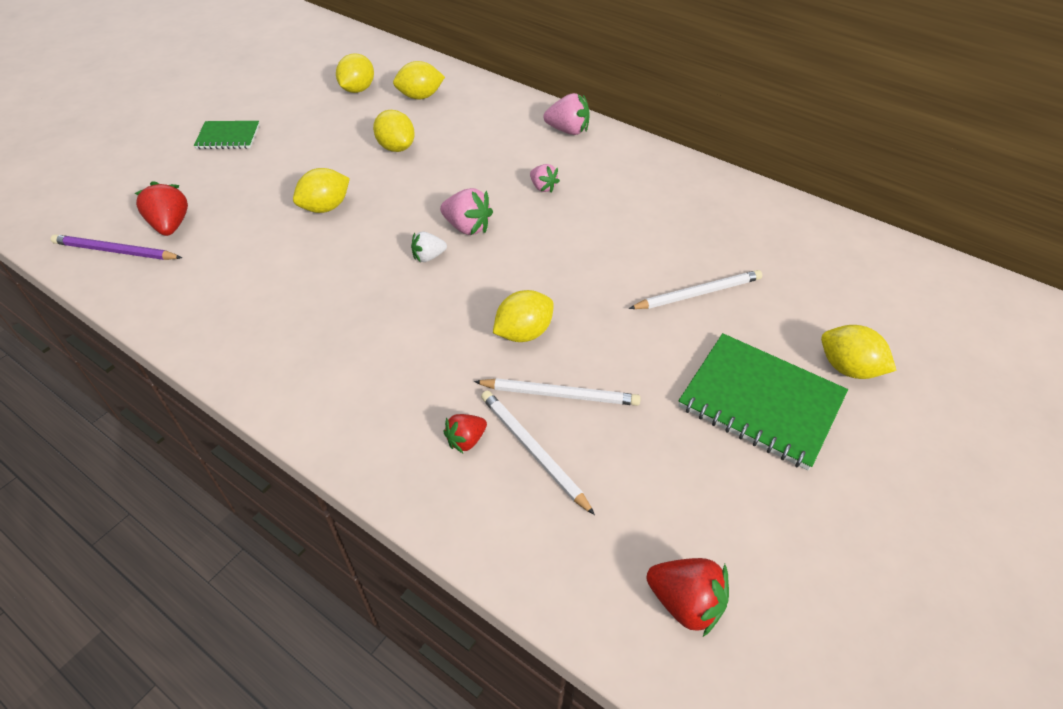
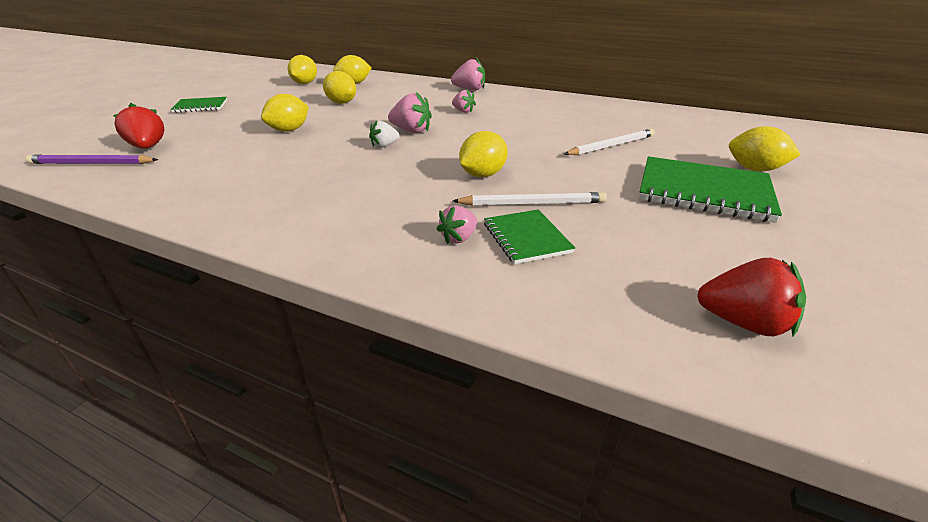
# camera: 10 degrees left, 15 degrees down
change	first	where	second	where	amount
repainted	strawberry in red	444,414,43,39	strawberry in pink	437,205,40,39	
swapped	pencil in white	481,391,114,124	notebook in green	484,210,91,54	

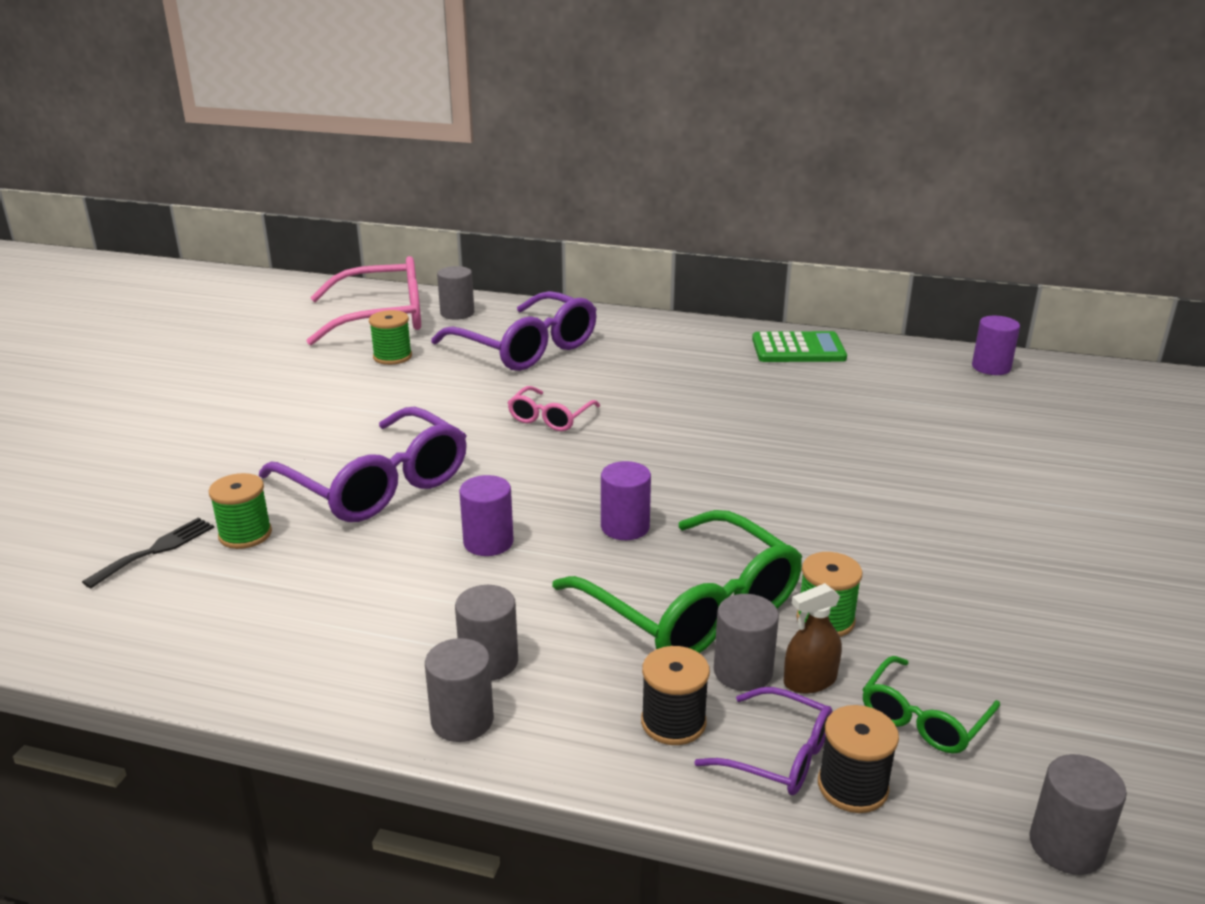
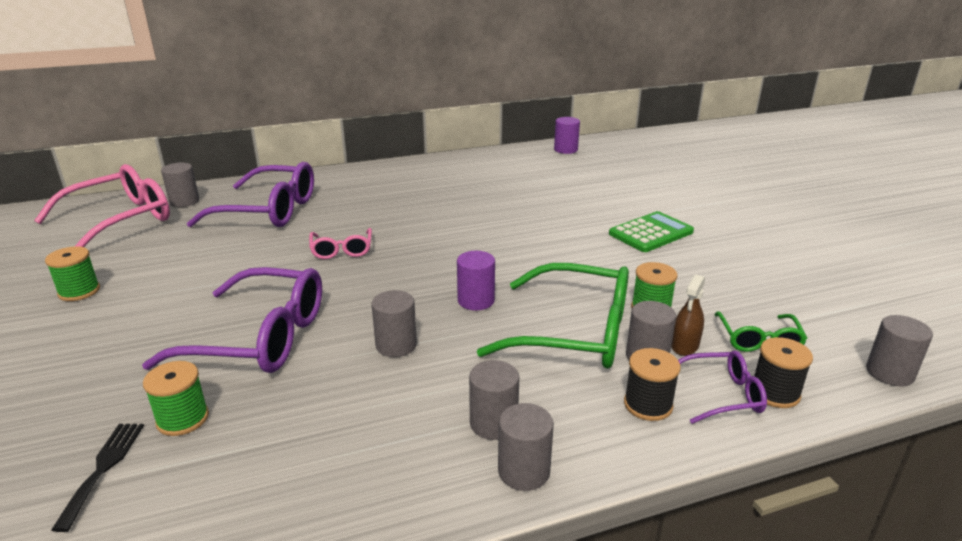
# camera: 35 degrees left, 0 degrees up
change	first	where	second	where	amount
shifted	spool in green	369,310,43,55		45,246,55,55	
repainted	cylinder in purple	459,475,55,81	cylinder in grey	372,290,45,67	
shifted	calculator in green	752,331,95,31		609,211,85,41	

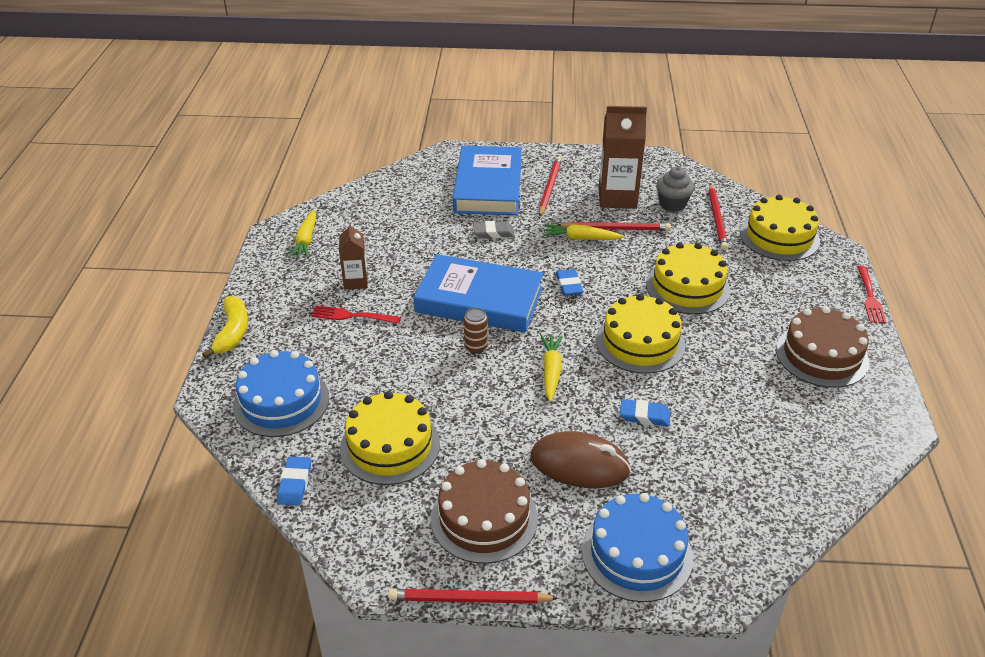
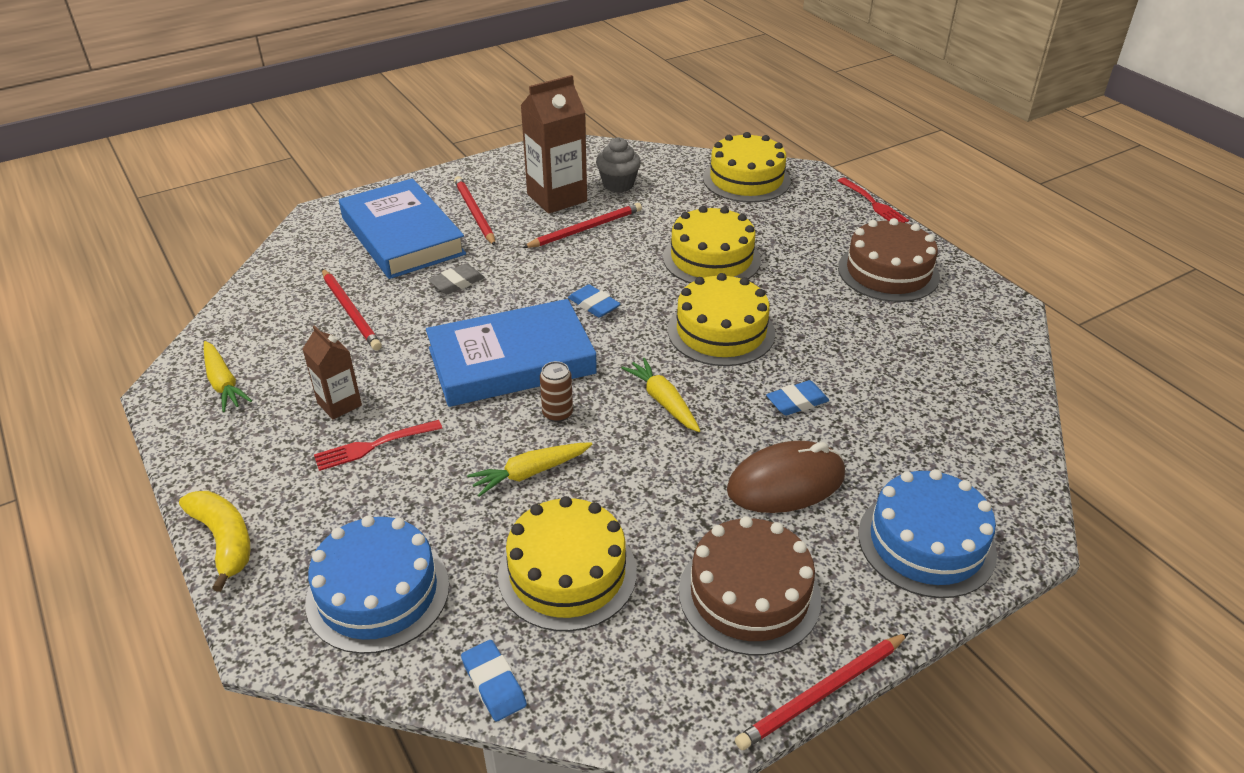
# camera: 35 degrees left, 0 degrees up
change	first	where	second	where	amount
shifted	carrot in yellow	543,224,81,16		467,442,125,55	
shifted	pencil in red	709,184,19,66		322,269,60,81	

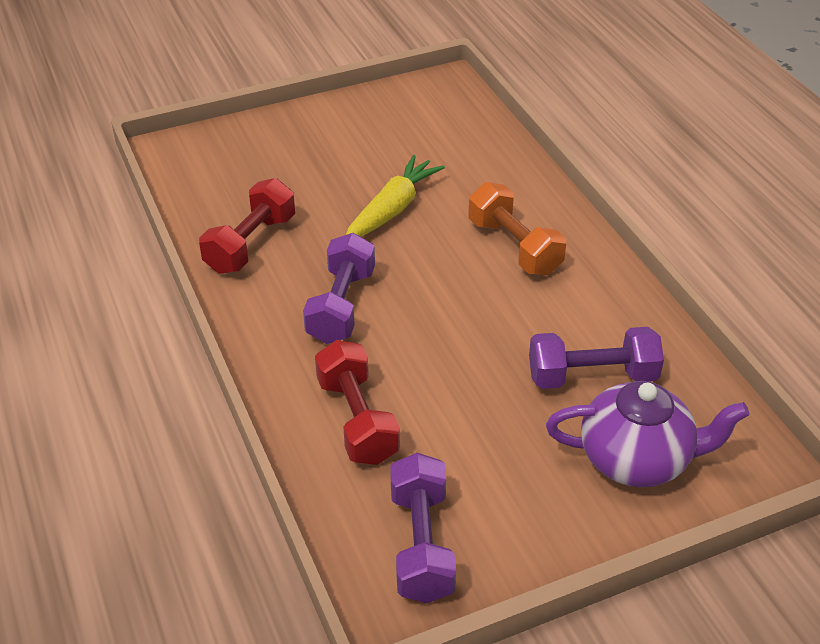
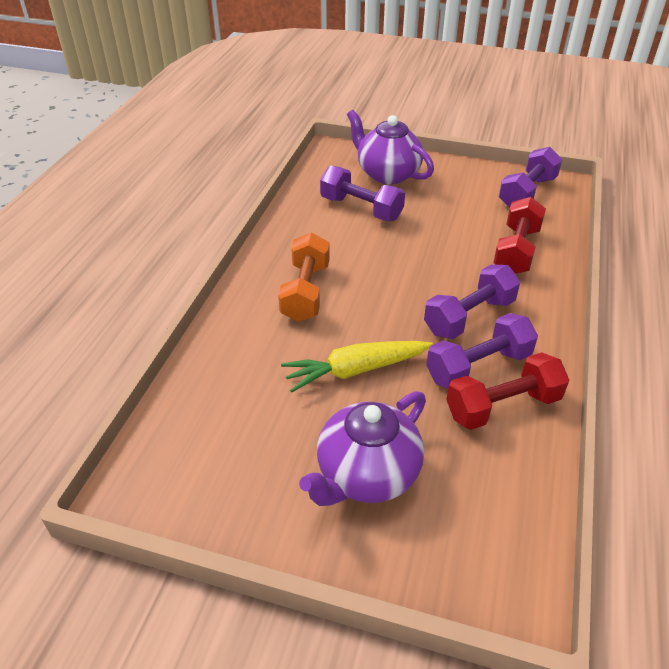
# camera: 140 degrees left, 0 degrees up
change	first	where	second	where	amount
new			teapot in purple	299,391,127,115	
new			dumbbell in purple	426,313,112,76	

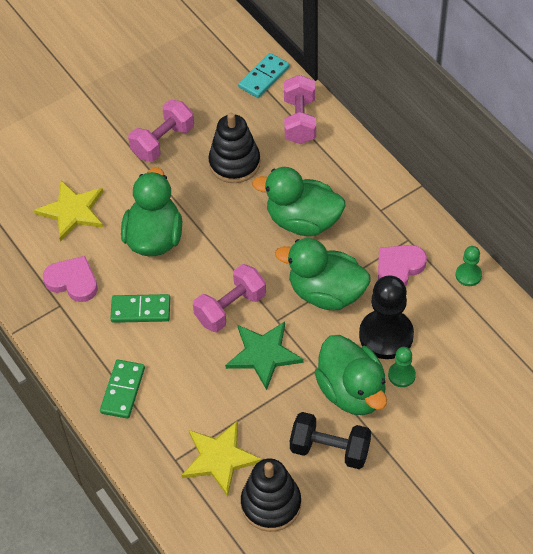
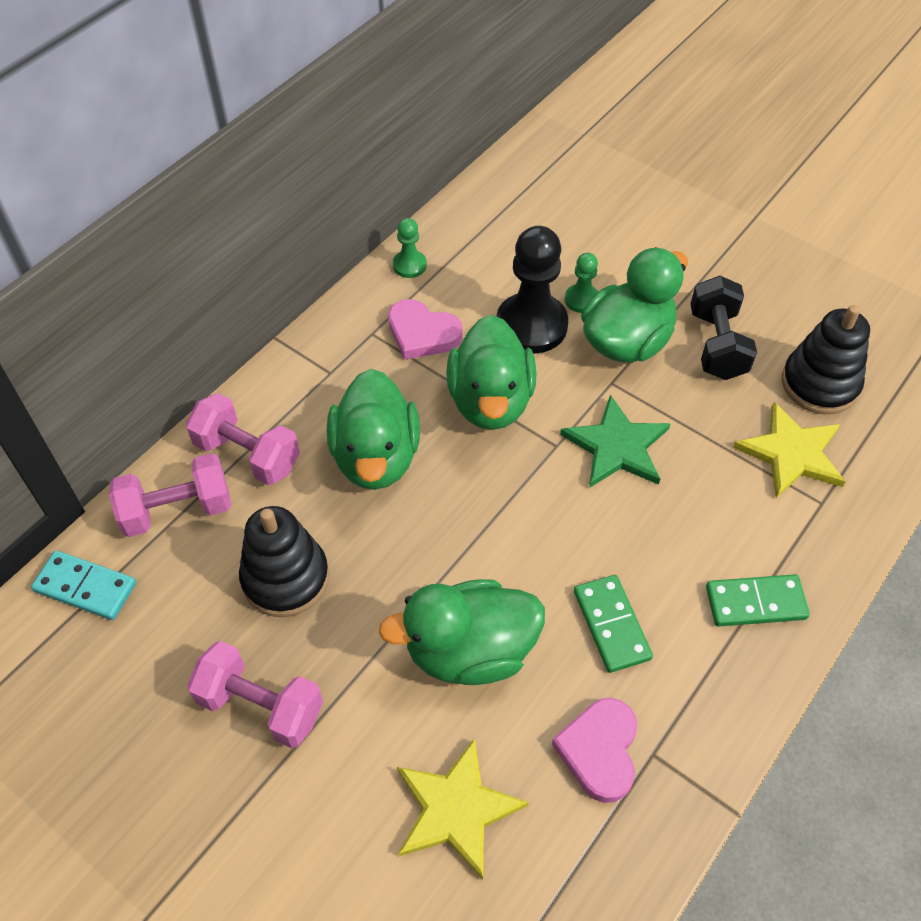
# camera: 110 degrees left, 0 degrees up
change	first	where	second	where	amount
shifted	dumbbell in pink	193,264,73,68		186,393,114,92	

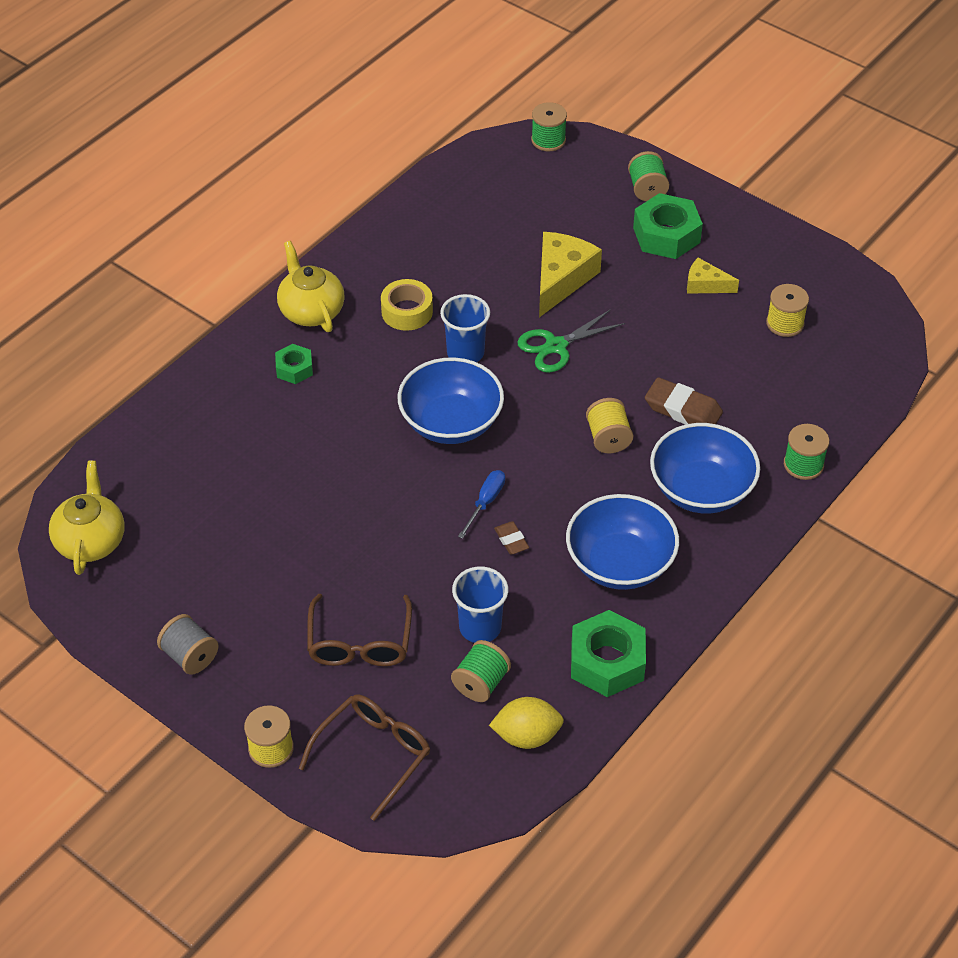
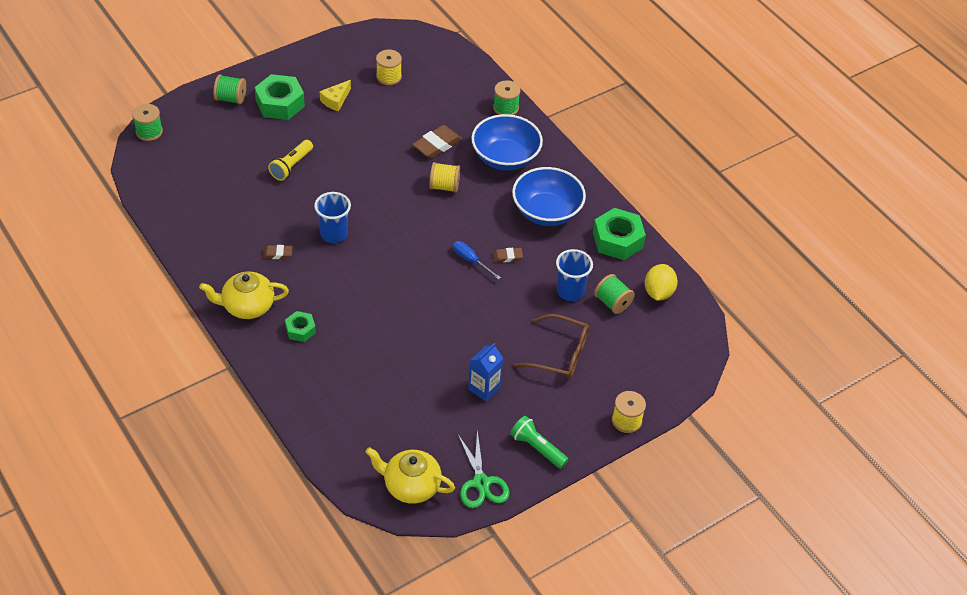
# camera: 75 degrees left, 0 degrees up
change	first	where	second	where	amount
swapped	spool in grey	157,614,62,61	flashlight in green	510,416,59,53	
gone	glasses in brown	299,694,131,127			
swapped	tape in yellow	381,279,52,52	eraser in brown	263,245,30,14	
gone	bowl in blue	398,357,106,87			
shifted	scissors in green	517,309,108,64		458,430,51,78	
swapped	cheese in yellow	539,232,63,85	flashlight in yellow	268,140,45,41	
new			carton in blue	468,343,35,58	

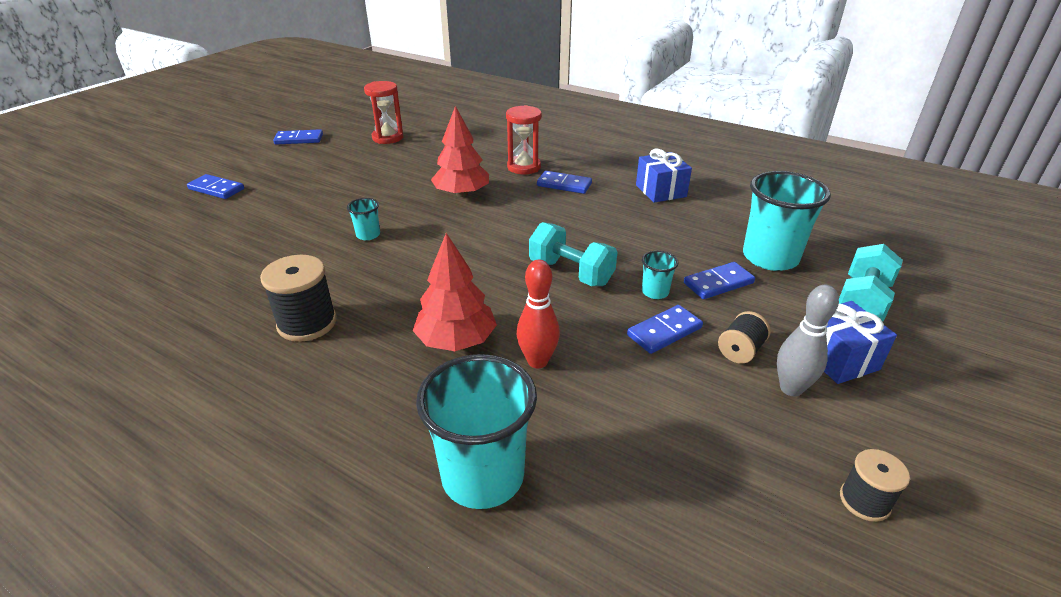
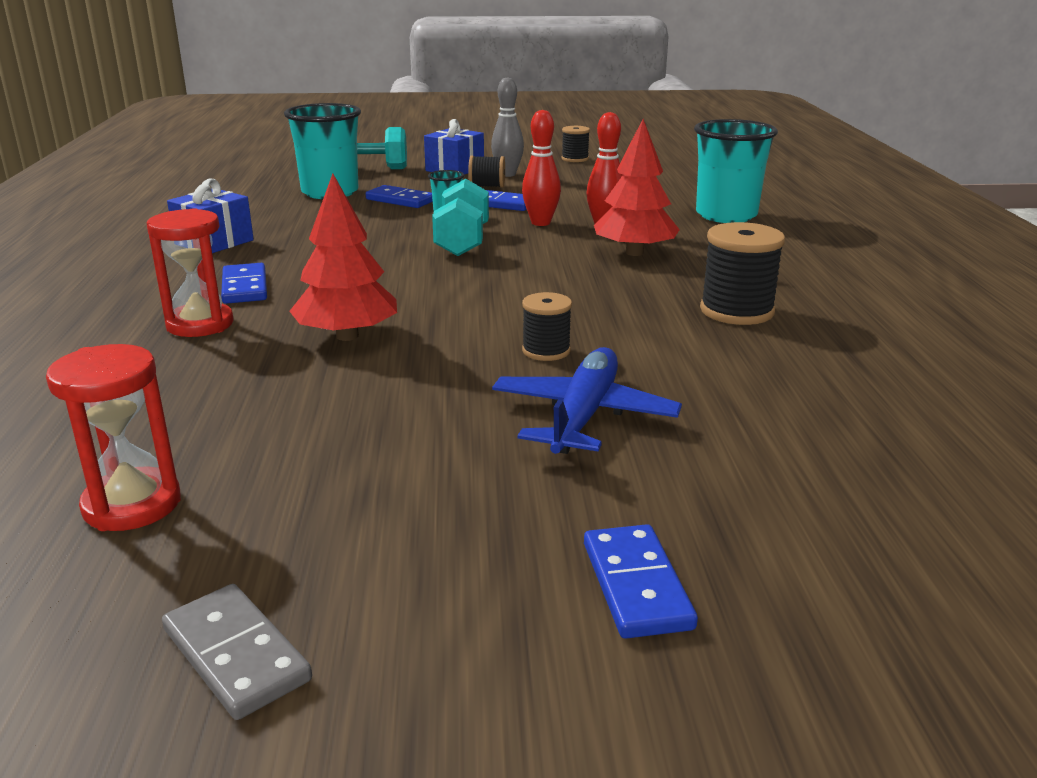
# camera: 125 degrees left, 10 degrees down
change	first	where	second	where	amount
repainted	domino in blue	273,129,50,16	domino in grey	162,584,150,136	
swapped	cup in turquoise	347,198,33,42	spool in black	522,292,50,69	
new			plane in blue	492,347,190,107	
new			bowling pin in red	522,110,39,116	

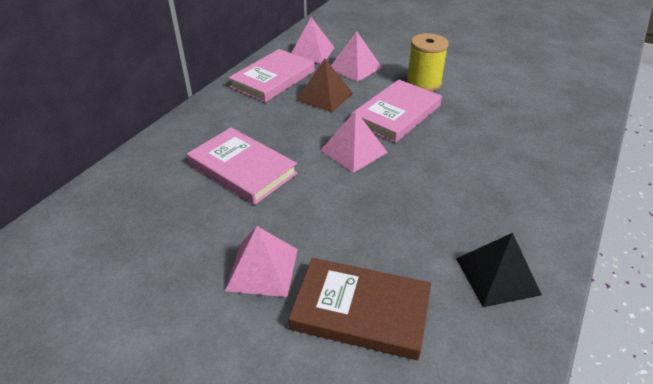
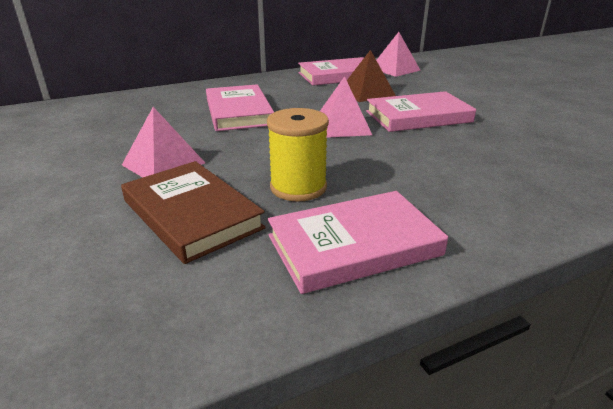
# camera: 35 degrees right, 10 degrees down
change	first	where	second	where	amount
gone	pyramid in pink	331,32,51,50			
shifted	spool in yellow	406,33,43,59		267,108,62,94	
swapped	pyramid in black	456,233,86,74	book in pink	268,191,180,103	

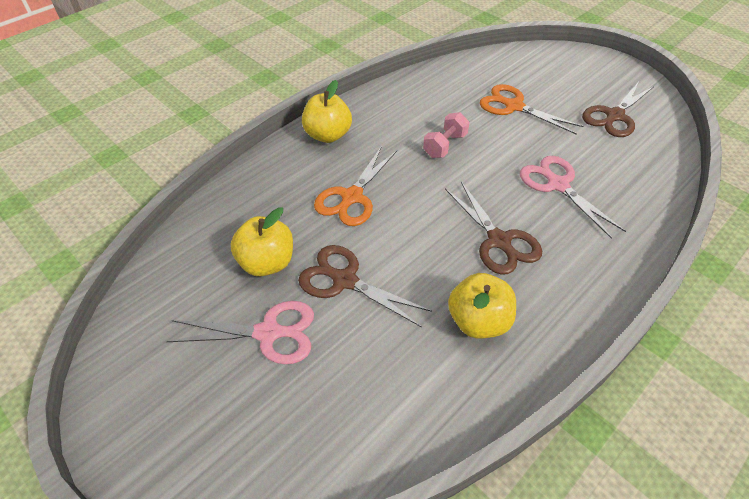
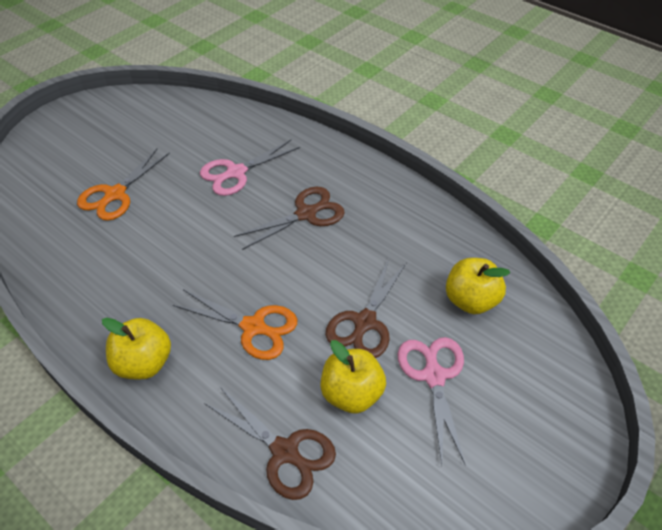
# camera: 95 degrees left, 0 degrees up
change	first	where	second	where	amount
gone	dumbbell in pink	423,112,47,46			
shifted	apple in yellow	448,273,68,65		446,258,64,56	
shifted	scissors in brown	582,83,72,54		204,386,132,114	

